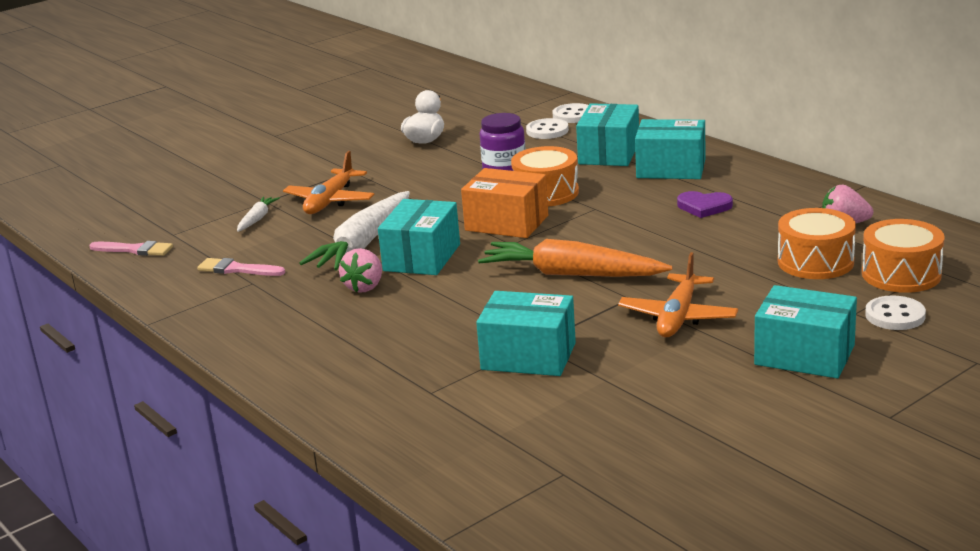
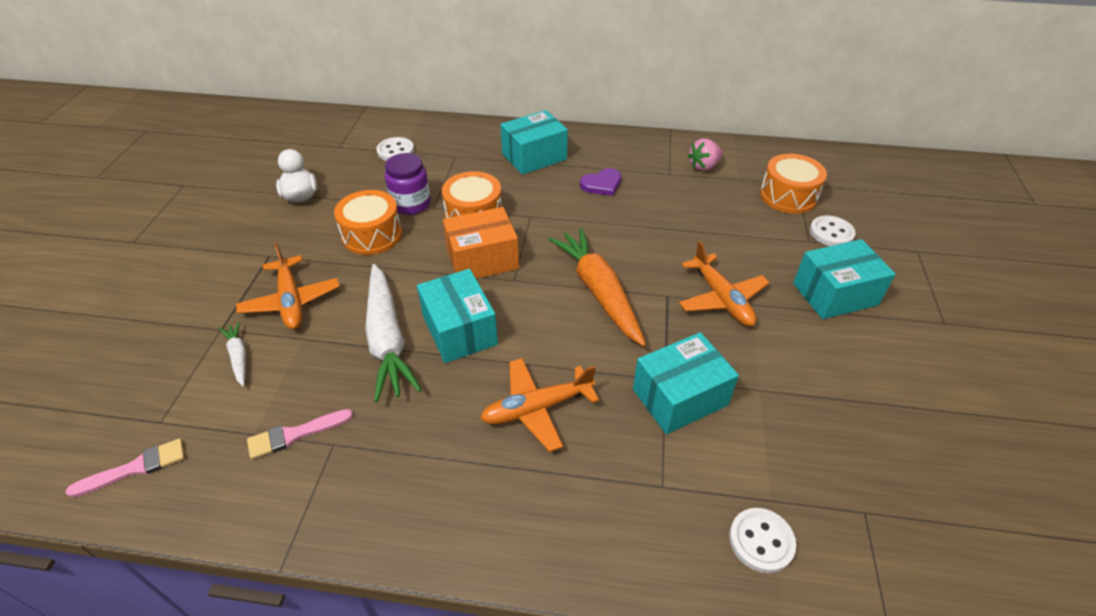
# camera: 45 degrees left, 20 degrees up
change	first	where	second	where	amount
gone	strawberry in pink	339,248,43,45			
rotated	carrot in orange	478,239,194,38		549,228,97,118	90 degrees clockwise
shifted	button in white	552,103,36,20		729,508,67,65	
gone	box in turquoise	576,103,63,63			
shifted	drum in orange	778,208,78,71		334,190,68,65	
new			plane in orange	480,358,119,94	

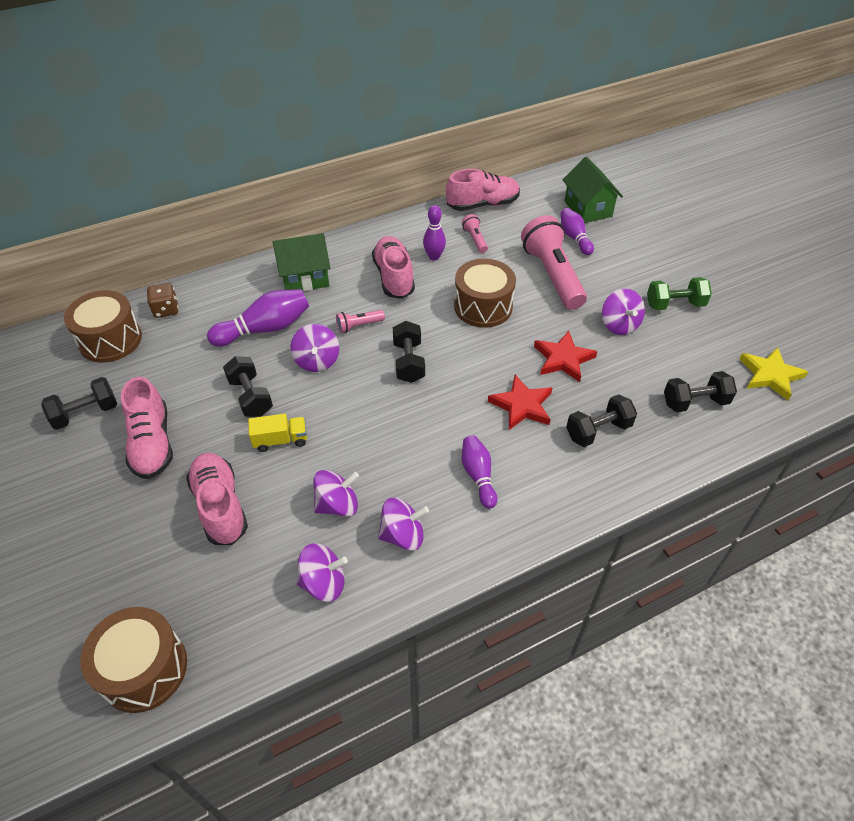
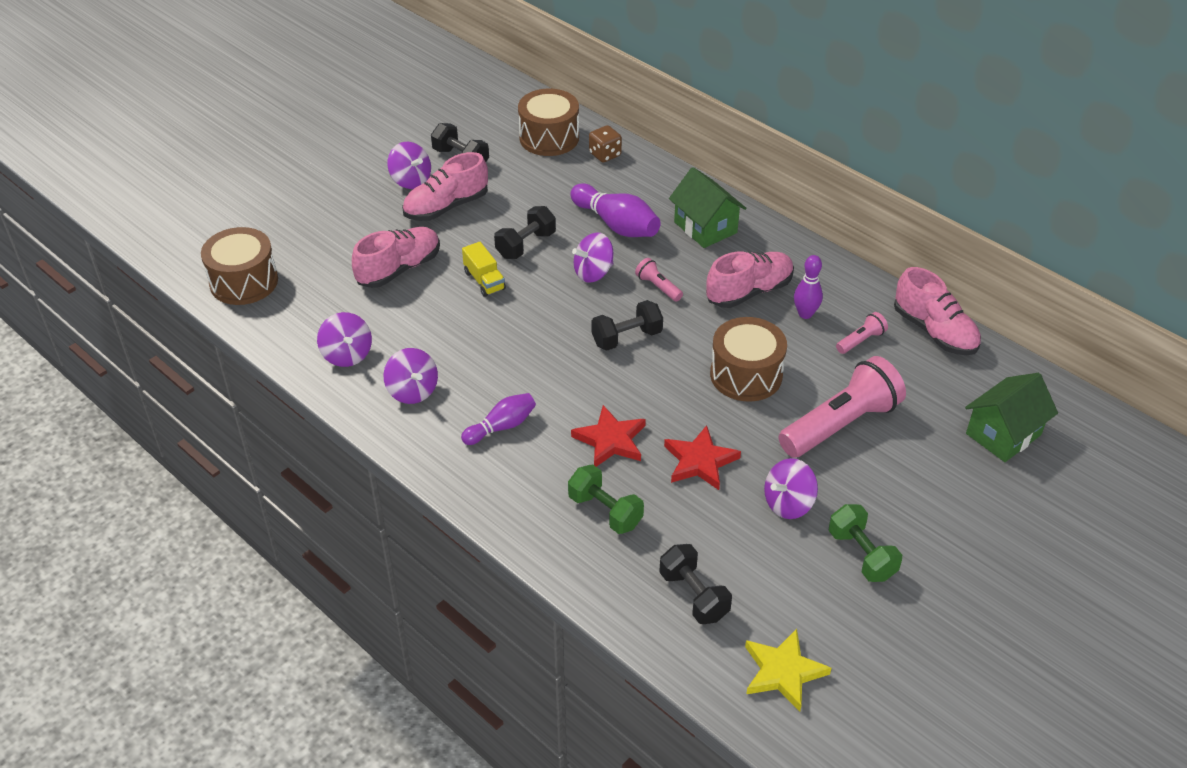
# camera: 70 degrees right, 5 degrees down
change	first	where	second	where	amount
shifted	spinning top in purple	313,470,46,47		387,142,44,47	
gone	bowling pin in purple	561,208,33,47			
repainted	dumbbell in black	566,394,71,53	dumbbell in green	568,464,76,70	

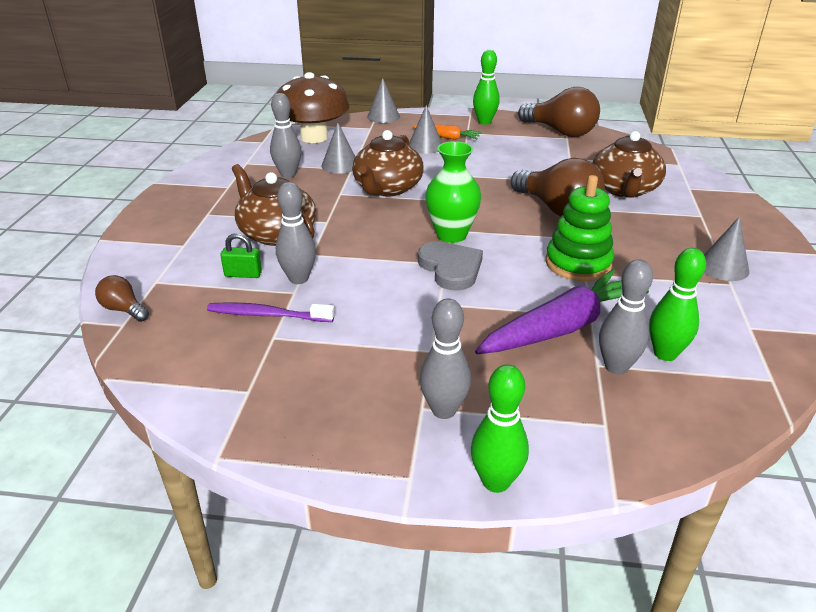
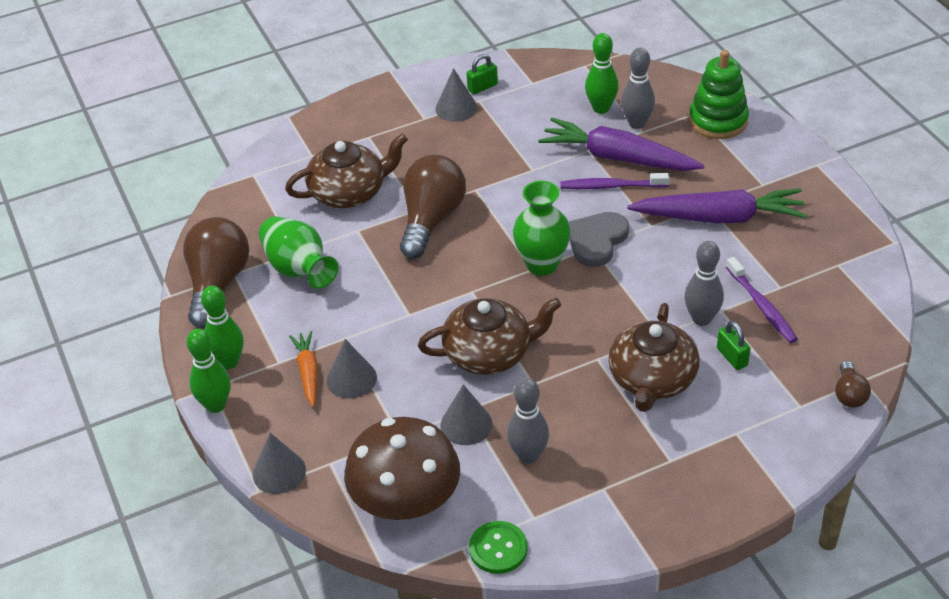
# camera: 120 degrees left, 10 degrees up
change	first	where	second	where	amount
gone	bowling pin in grey	420,299,51,120			
shifted	bowling pin in green	471,364,58,129		187,329,44,84	
shifted	stacking toy in green	546,175,68,106		689,50,60,89	
new			vase in green	259,216,79,73	
new			padlock in green	467,54,31,40	
new			button in green	469,521,59,53	
new			toothbrush in purple	560,173,110,16	
new			carrot in purple	627,188,180,36	

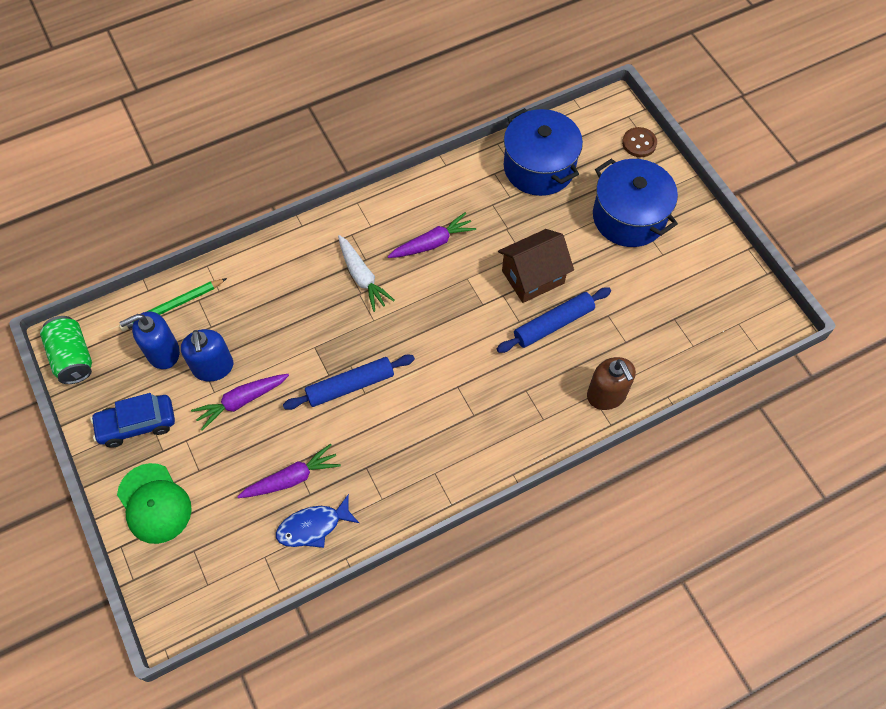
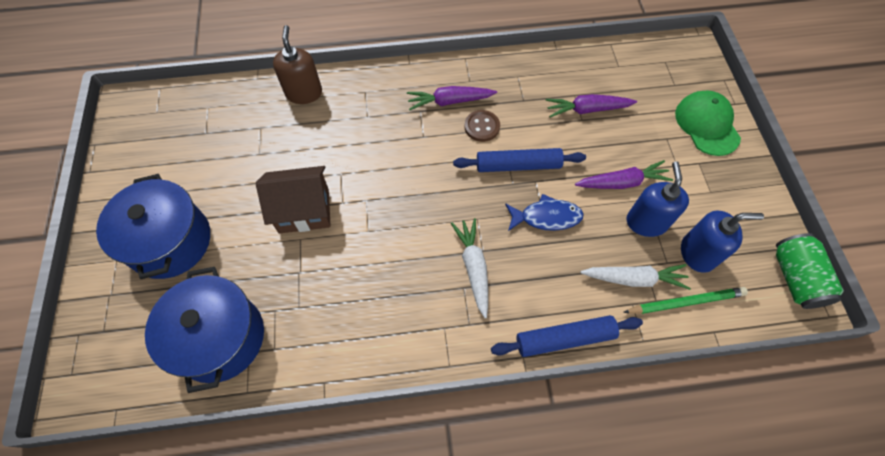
# camera: 160 degrees left, 0 degrees up
change	first	where	second	where	amount
gone	car in blue	90,393,85,55			
shifted	fish in blue	276,494,83,54		505,194,79,37	
shifted	carrot in purple	388,212,88,46		407,86,90,24	
shifted	rolling pin in blue	497,287,114,66		491,315,152,42	
shifted	button in brown	622,127,35,30		465,110,35,32	
new			carrot in white	581,264,110,26	

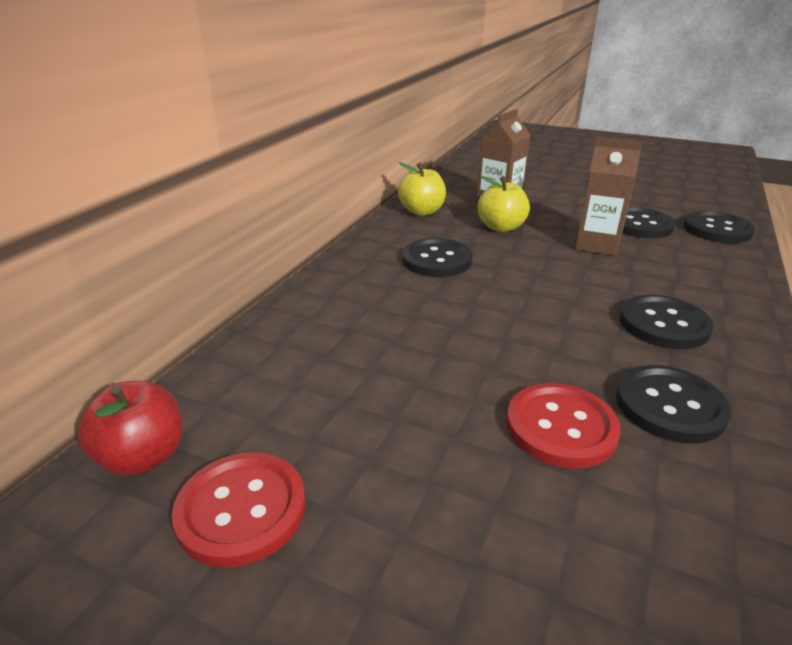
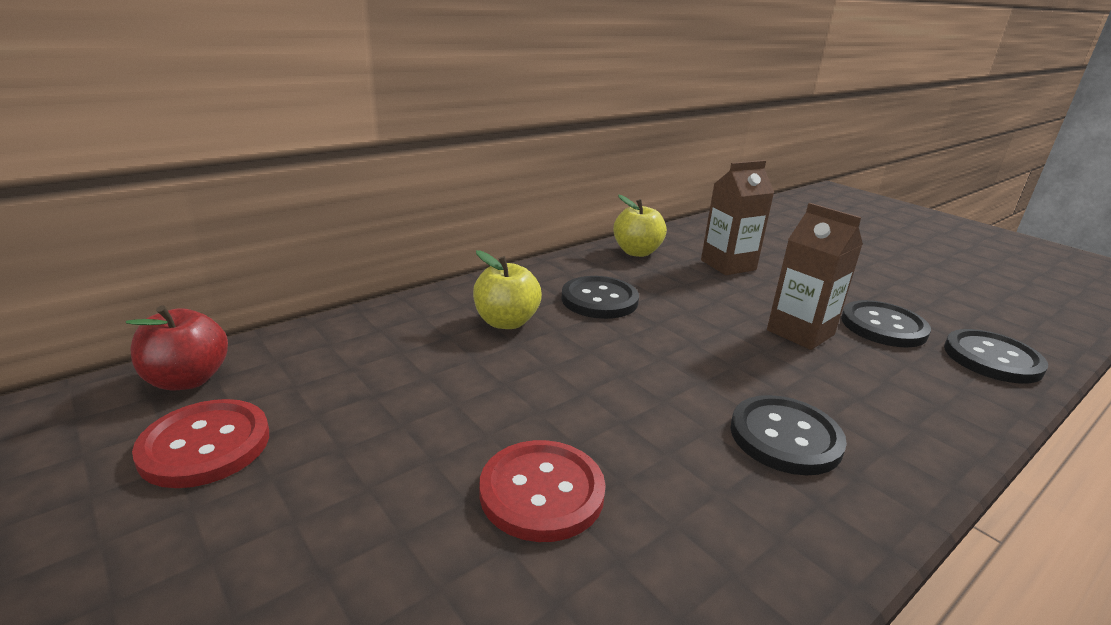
# camera: 25 degrees right, 5 degrees down
change	first	where	second	where	amount
shifted	apple in yellow	478,176,52,56		473,250,69,79	
gone	button in black	616,365,115,79			

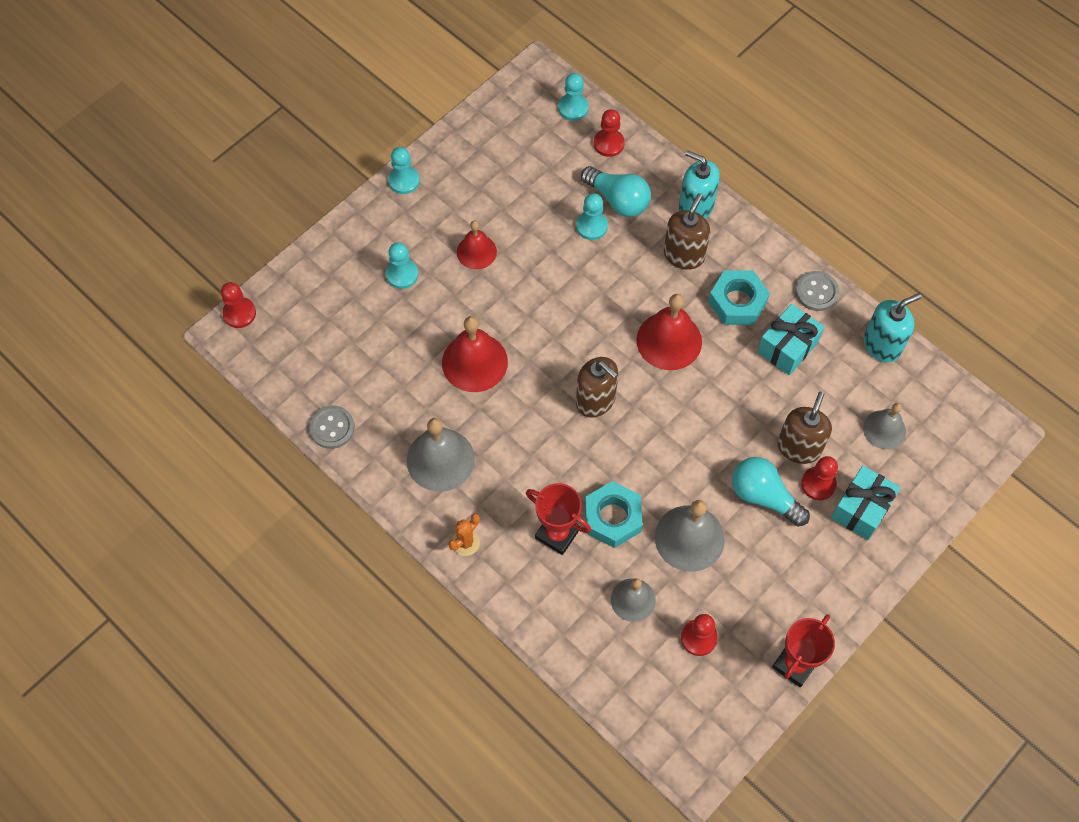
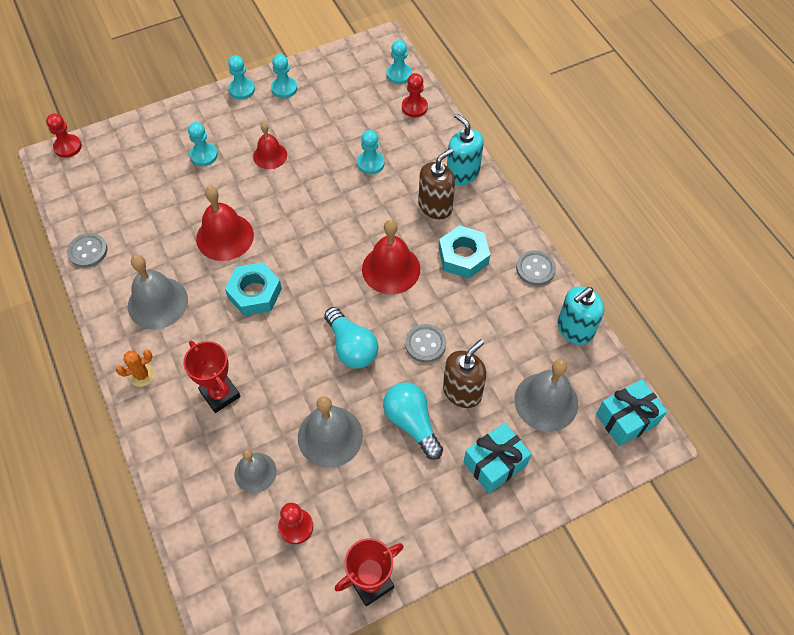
# camera: 20 degrees right, 5 degrees down
change	first	where	second	where	amount
gone	soap dispenser in brown	576,357,42,61			
shifted	light bulb in turquoise	581,166,70,51		324,307,54,62	
shifted	nut in turquoise	585,481,58,67		225,262,57,54	
shifted	gift in turquoise	757,304,67,71		596,379,71,68	
gone	pawn in red	801,456,37,44			
scaled	bell in grey	863,403,43,46		514,359,64,73	x1.58
rotated	soap dispenser in turquoise	864,293,57,69		557,286,47,59	150 degrees clockwise
new			pawn in turquoise	271,54,26,44	
new			button in grey	405,324,41,39	

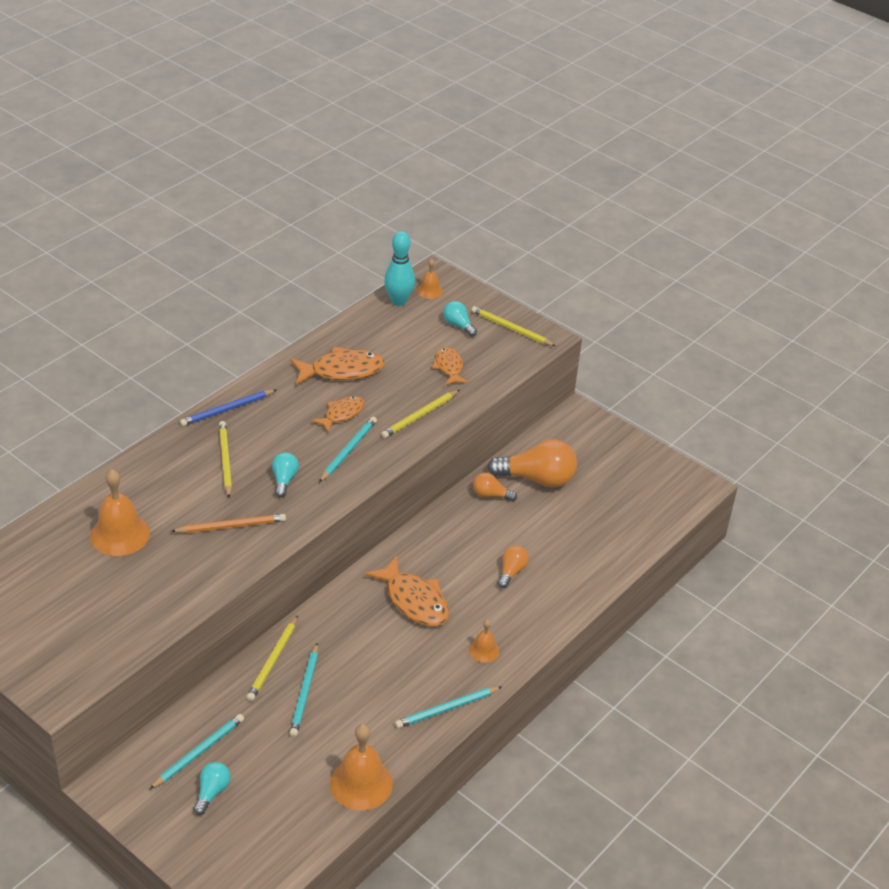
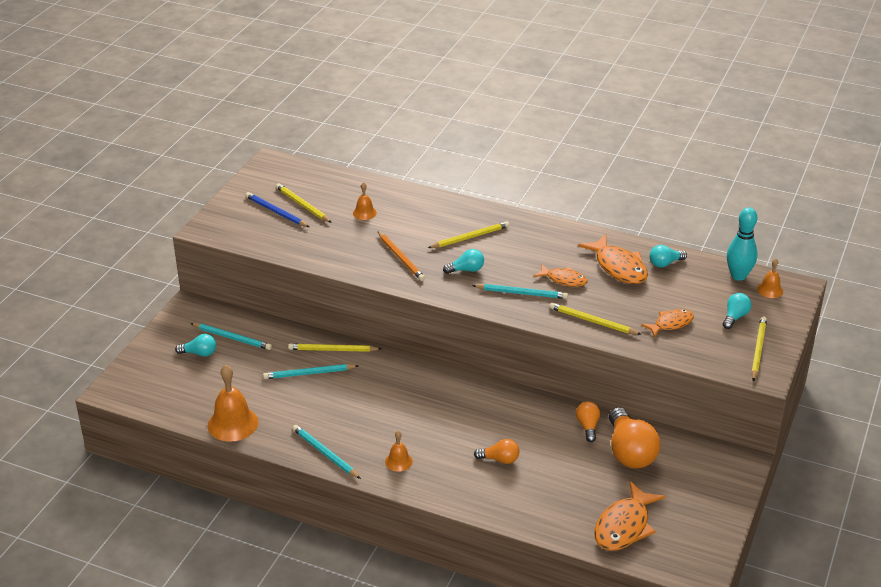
# camera: 75 degrees right, 5 degrees down
change	first	where	second	where	amount
scaled	bell in orange	90,469,60,87		353,182,24,38	x0.53
shifted	pencil in blue	180,390,96,36		245,192,64,35	
shifted	fish in orange	365,555,84,71		594,481,71,70	
new			pencil in yellow	276,183,56,40	
new			light bulb in turquoise	650,245,37,22	

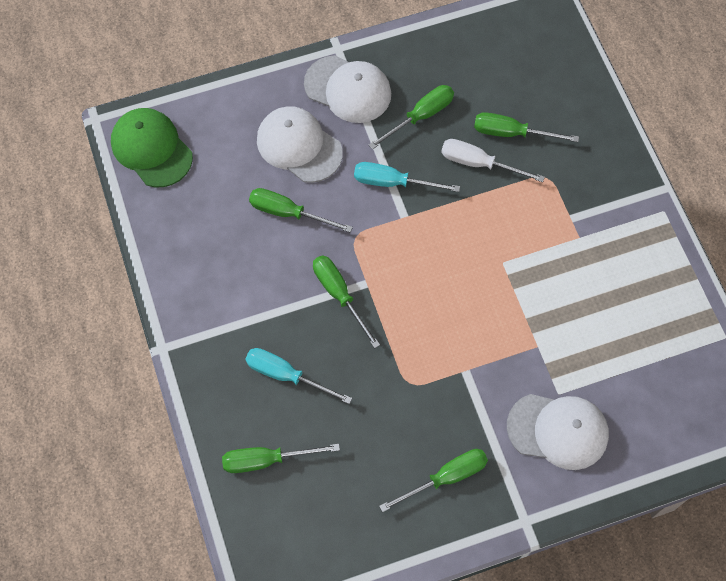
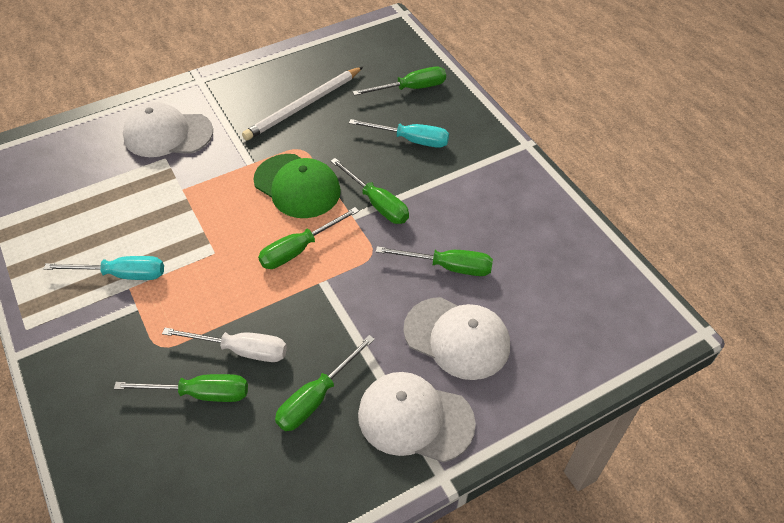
# camera: 170 degrees right, 15 degrees down
change	first	where	second	where	amount
shifted	cap in green	111,108,82,79		253,154,88,64	
shifted	screwdriver in turquoise	354,162,106,30		44,256,120,24	
shifted	screwdriver in green	379,449,109,63		258,207,101,62	
new			pencil in white	242,67,121,74	

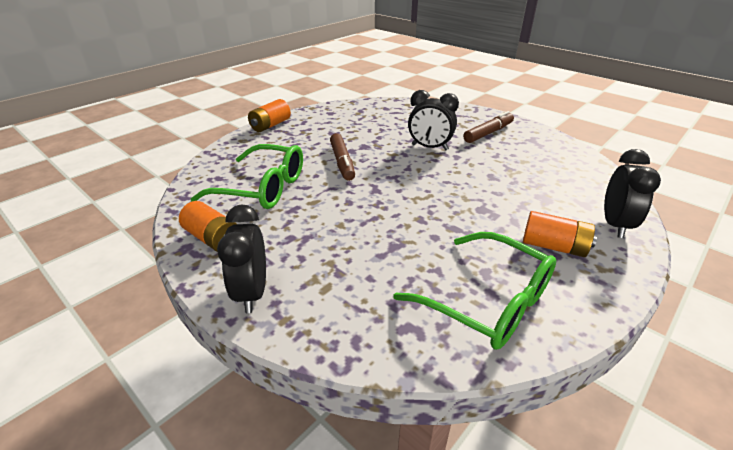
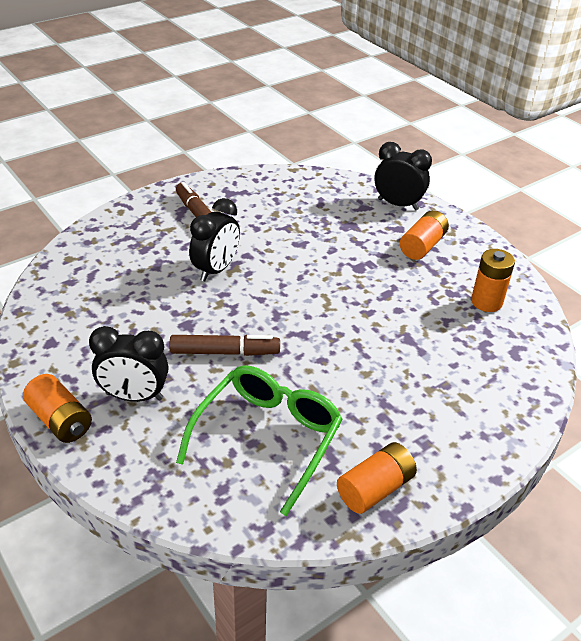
# camera: 80 degrees left, 5 degrees up
change	first	where	second	where	amount
shifted	clock in black	217,204,49,109		89,326,79,76	
swapped	glasses in green	393,232,163,118	battery in orange	471,249,44,63	

